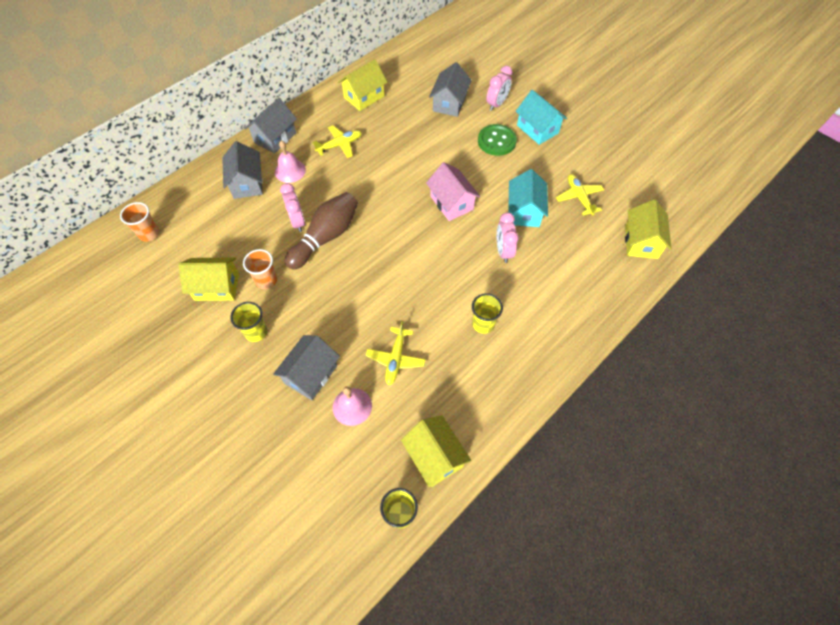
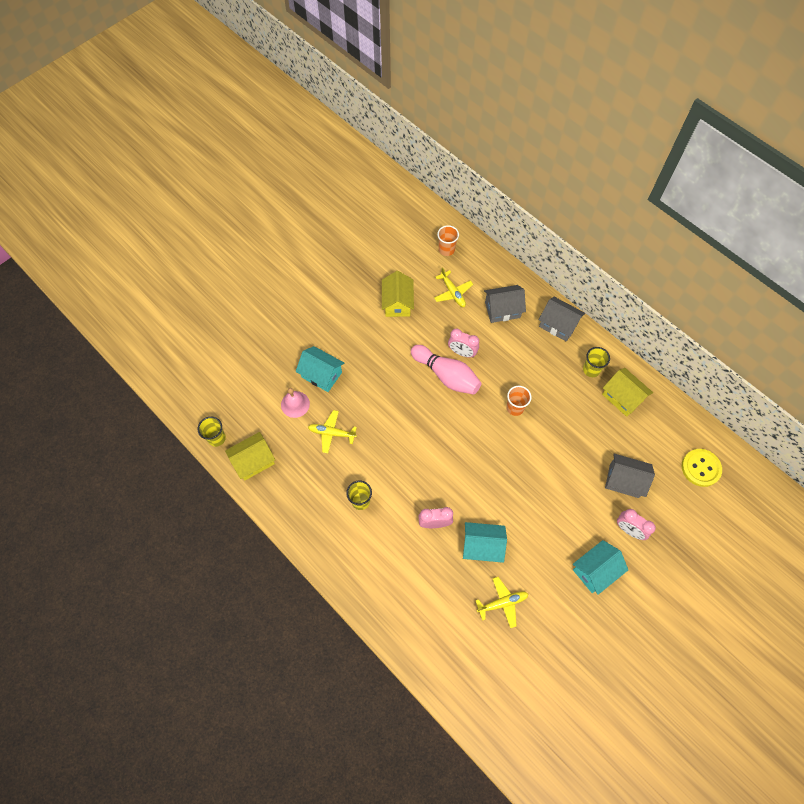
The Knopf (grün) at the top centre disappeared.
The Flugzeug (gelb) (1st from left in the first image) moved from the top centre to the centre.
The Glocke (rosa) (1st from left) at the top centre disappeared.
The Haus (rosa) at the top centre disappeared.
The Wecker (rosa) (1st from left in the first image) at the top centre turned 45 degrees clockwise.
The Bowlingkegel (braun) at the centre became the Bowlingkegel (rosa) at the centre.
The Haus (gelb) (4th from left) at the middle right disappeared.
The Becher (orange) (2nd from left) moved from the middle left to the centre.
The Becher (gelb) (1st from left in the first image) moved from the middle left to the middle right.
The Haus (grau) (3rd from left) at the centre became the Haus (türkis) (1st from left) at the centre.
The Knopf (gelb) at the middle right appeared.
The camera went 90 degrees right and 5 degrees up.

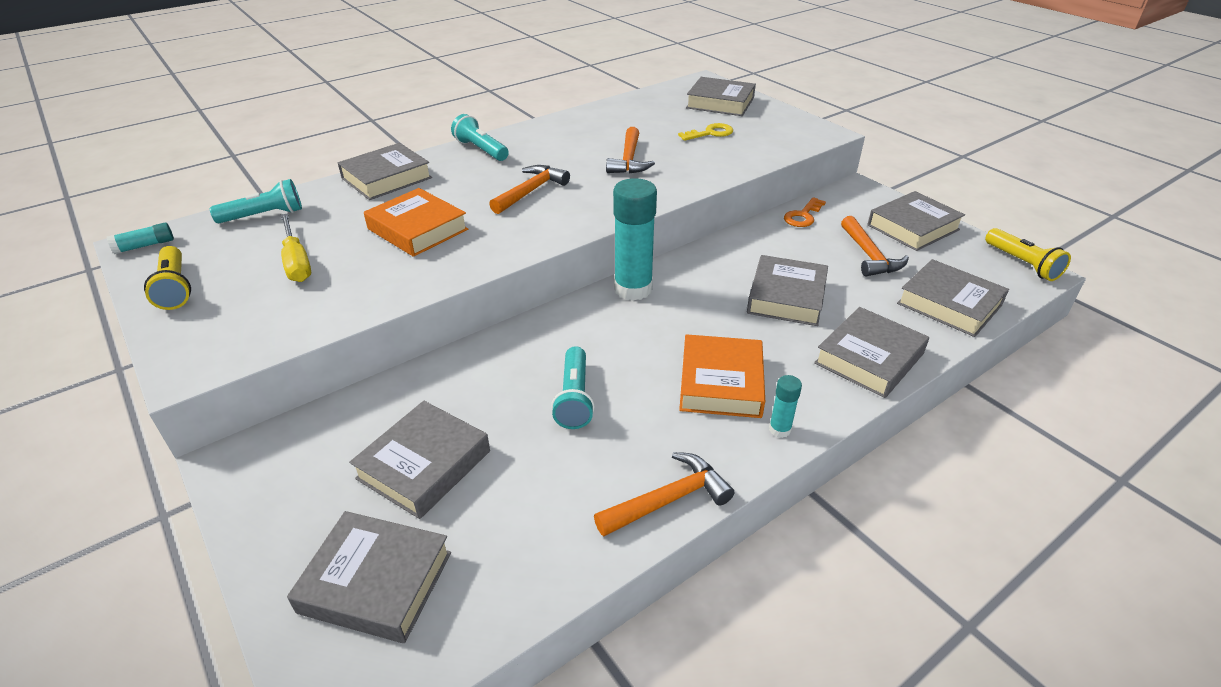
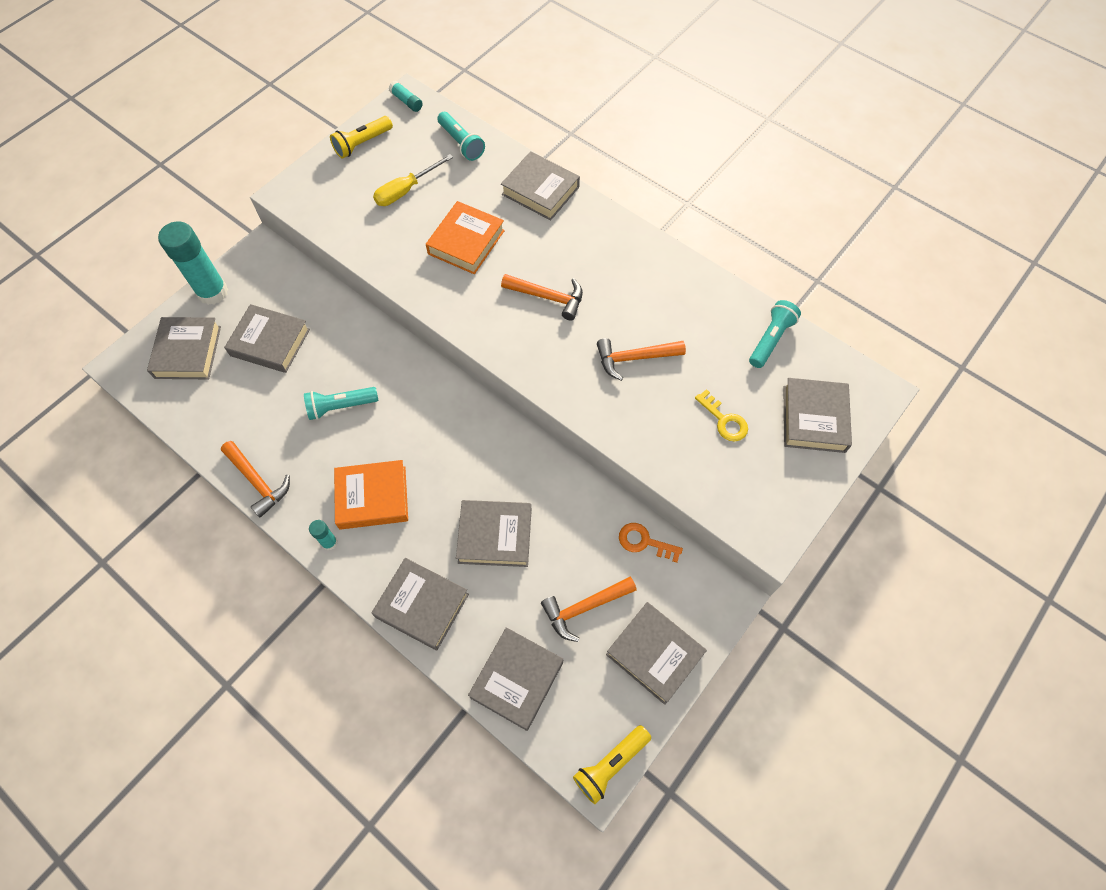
The Taschenlampe (türkis) (2nd from left in the first image) moved from the top centre to the middle right.
The Klebestift (türkis) (2nd from left in the first image) moved from the centre to the top left.
The camera went 75 degrees right and 25 degrees up.

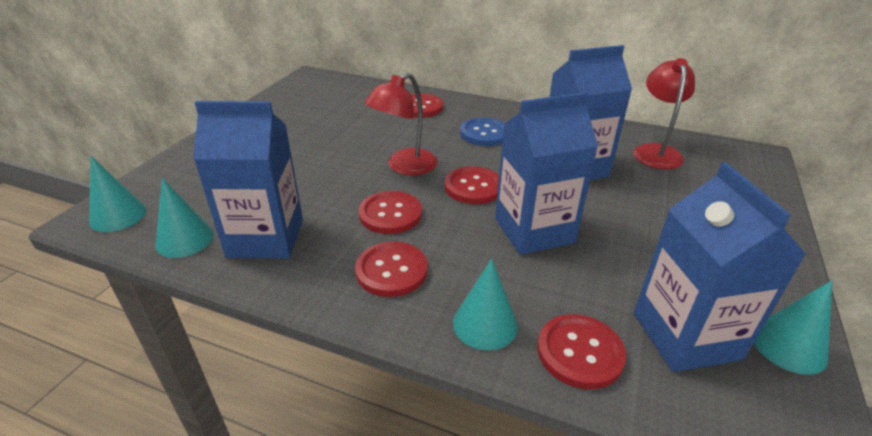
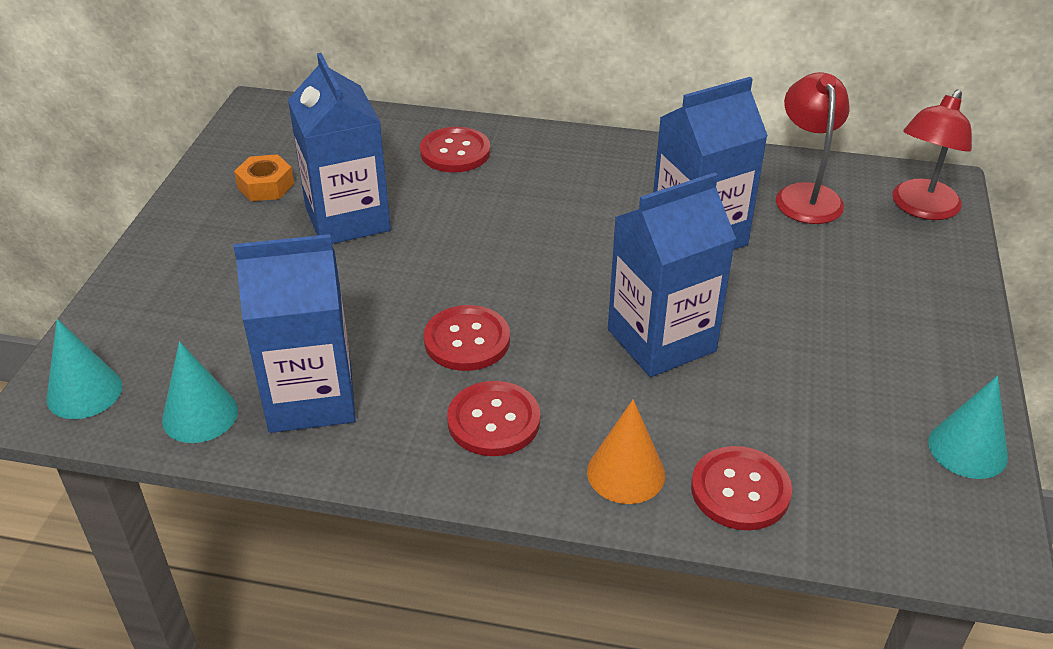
The Lampe (rot) (1st from left in the first image) moved from the top centre to the top right.
The Knopf (blau) at the top centre disappeared.
The Getränkekarton (blau) (4th from left in the first image) moved from the middle right to the top left.
The Knopf (rot) (4th from left) at the centre disappeared.
The Kegel (türkis) (3rd from left) at the bottom centre became the Kegel (orange) at the bottom centre.
The Sechskantmutter (orange) at the top left appeared.
The camera went 10 degrees left and 5 degrees up.

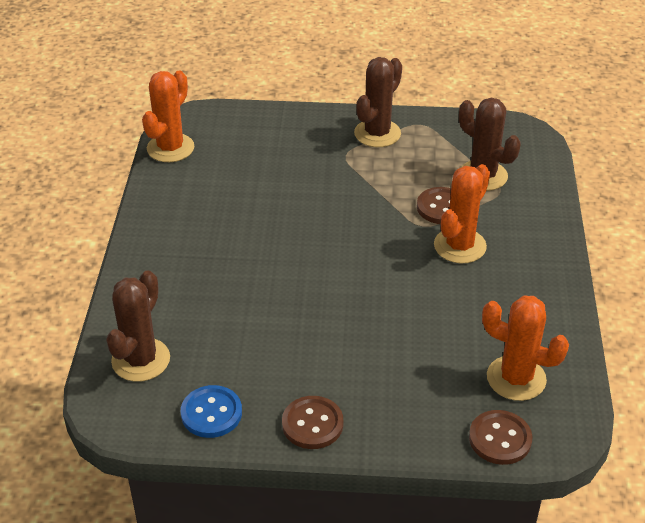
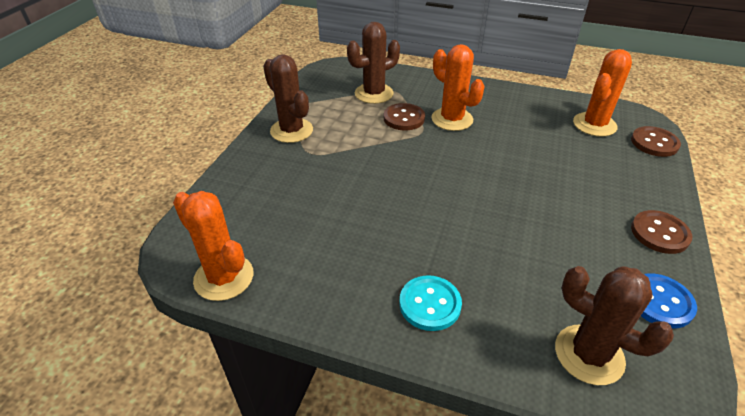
The Knopf (türkis) at the bottom centre appeared.
The camera went 75 degrees left and 0 degrees up.

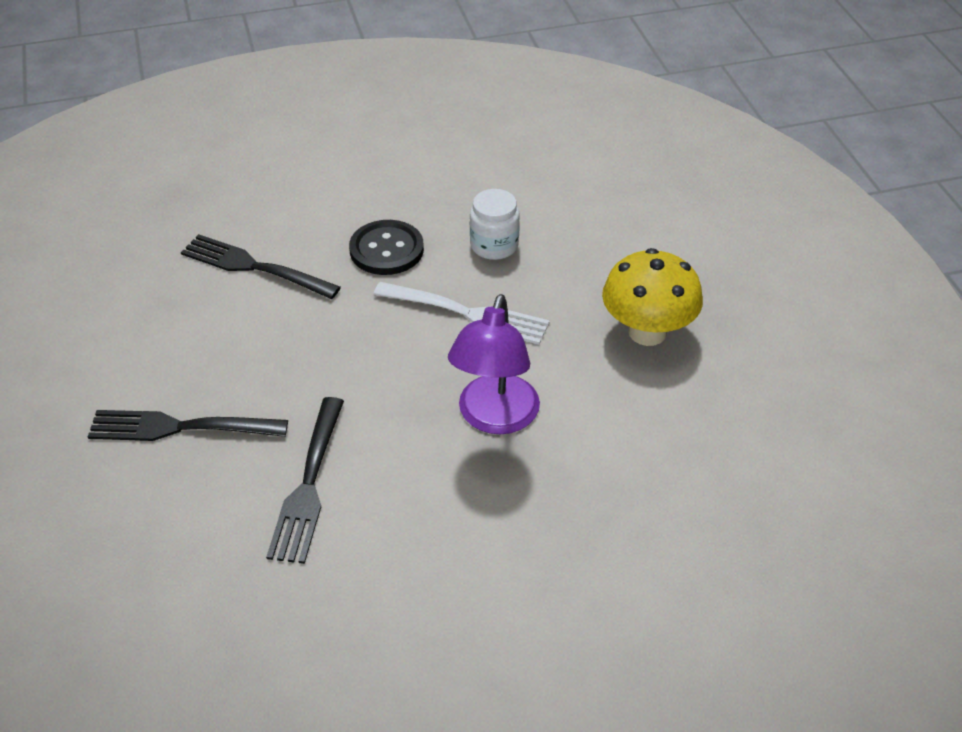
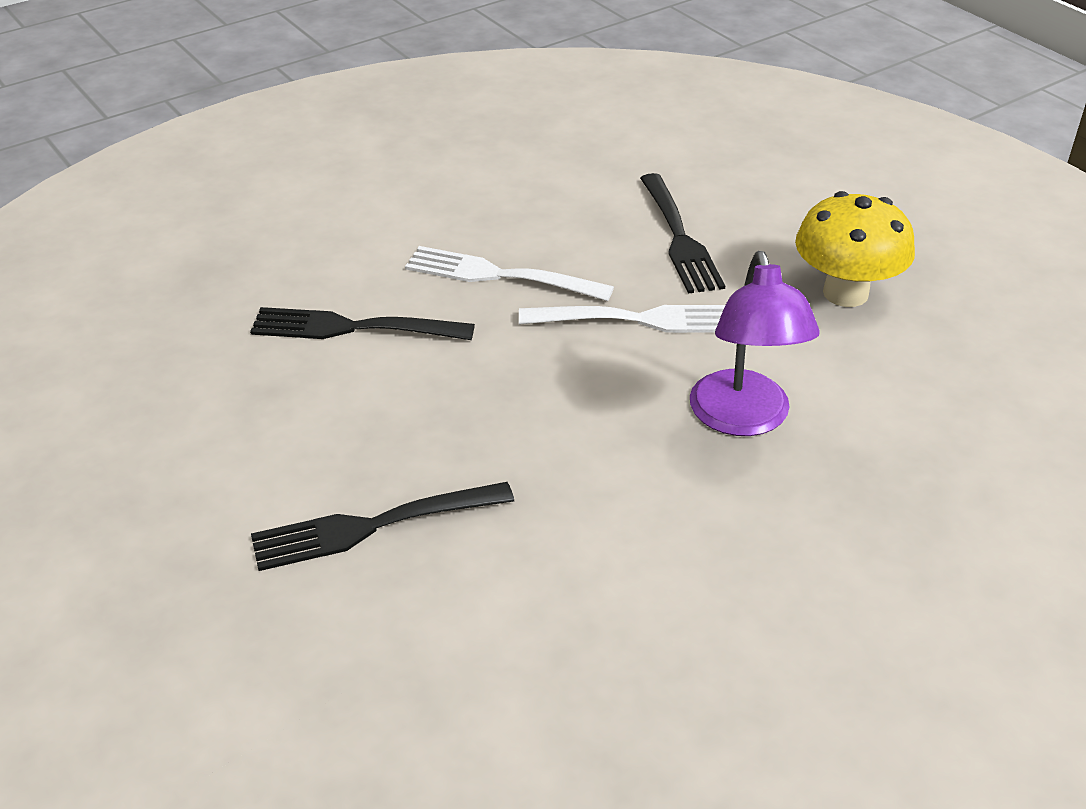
The Einmachglas (weiß) at the top centre disappeared.
The Knopf (schwarz) at the centre was replaced by the Gabel (weiß) (1st from left) at the centre.
The Gabel (schwarz) (3rd from left) moved from the middle left to the top centre.
The camera went 20 degrees left and 5 degrees down.

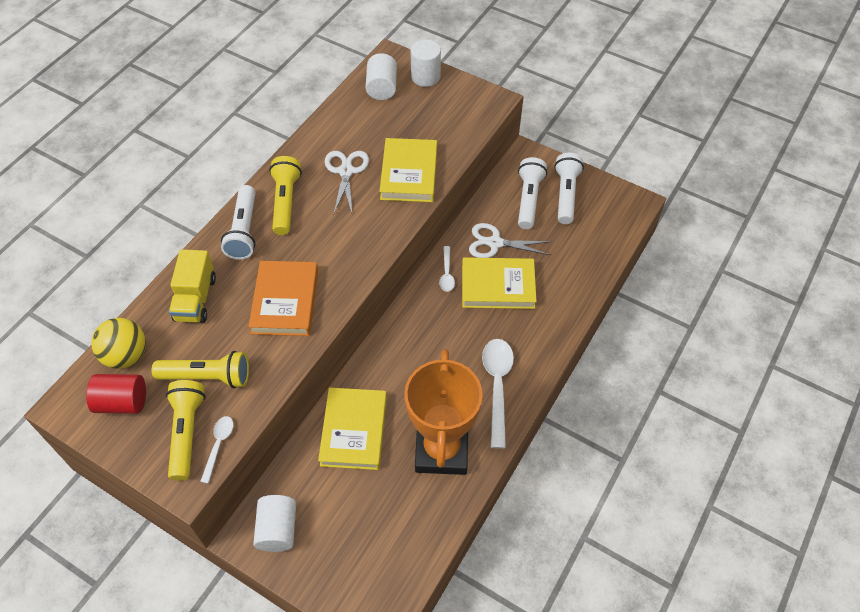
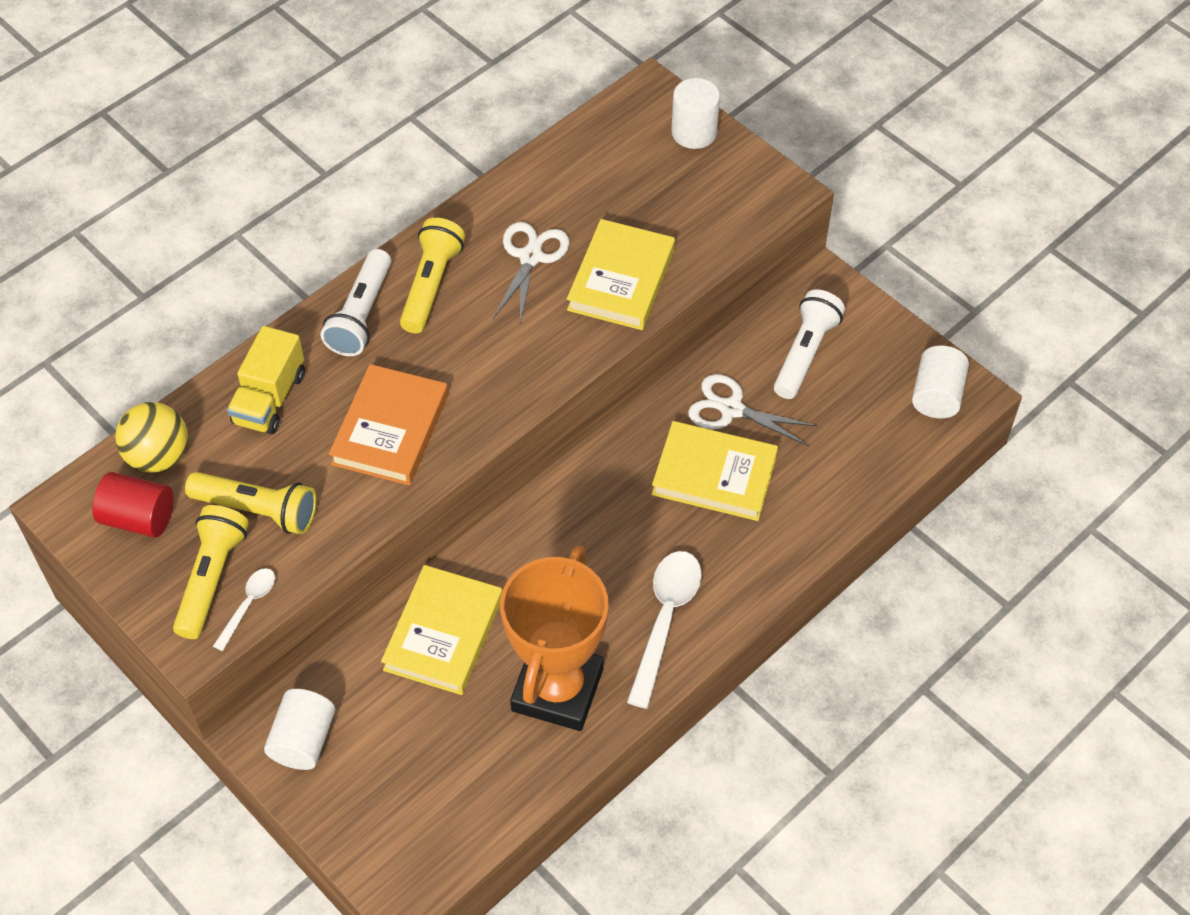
The Vollzylinder (weiß) (2nd from left in the first image) moved from the top centre to the middle right.
The Taschenlampe (weiß) (3rd from left) at the top centre disappeared.
The Löffel (weiß) (2nd from left) at the centre disappeared.
The camera went 15 degrees right and 0 degrees up.

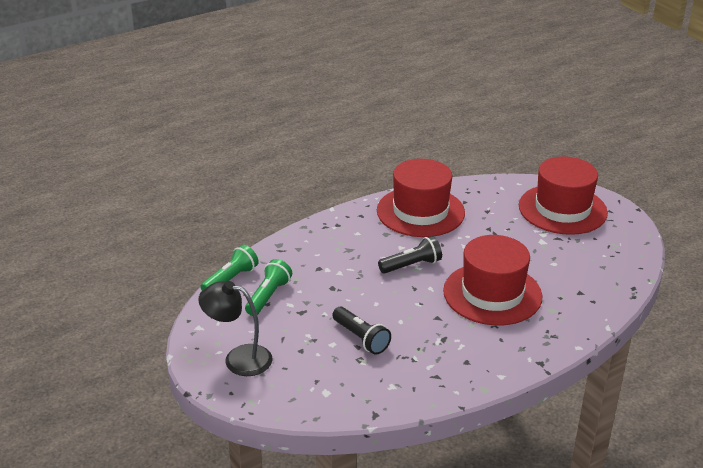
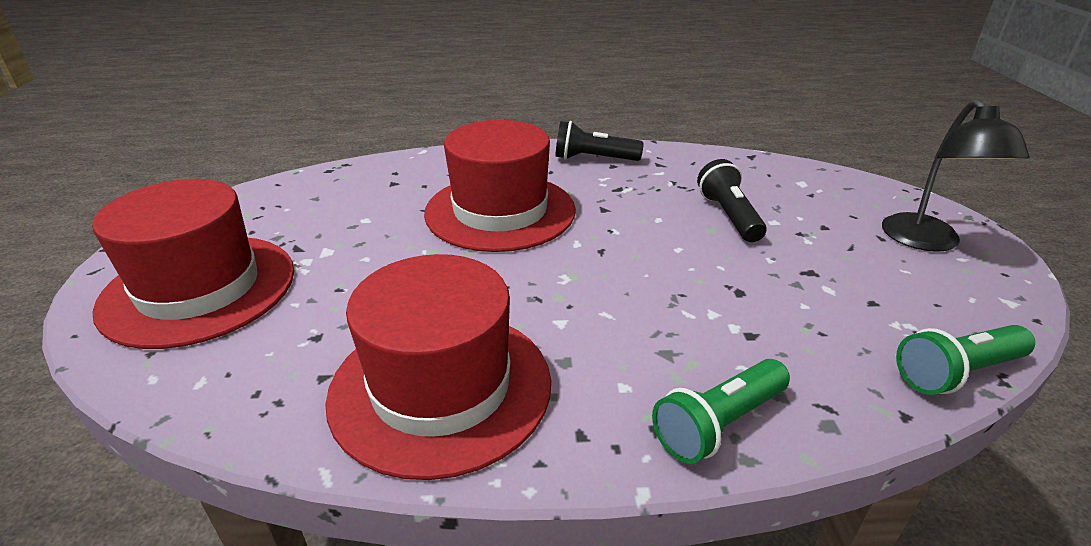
The Taschenlampe (schwarz) (2nd from left in the first image) moved from the centre to the top centre.
The Taschenlampe (grün) (2nd from left in the first image) moved from the centre to the bottom centre.
The Lampe (schwarz) at the bottom centre turned 45 degrees clockwise.
The camera went 150 degrees left and 0 degrees up.

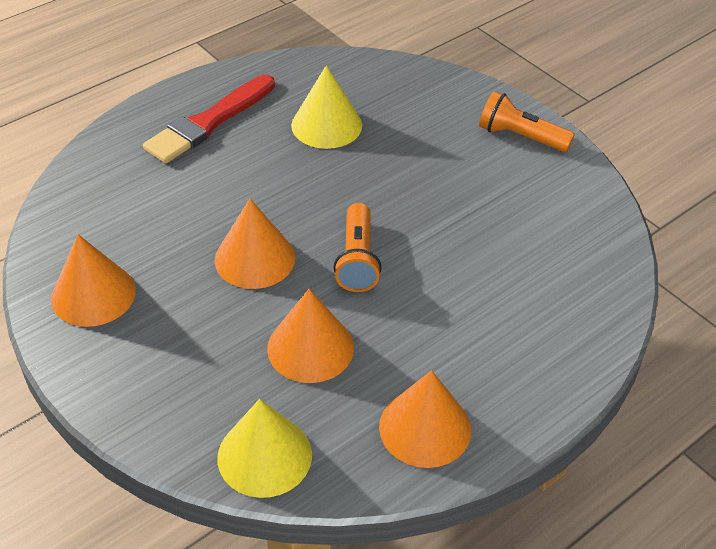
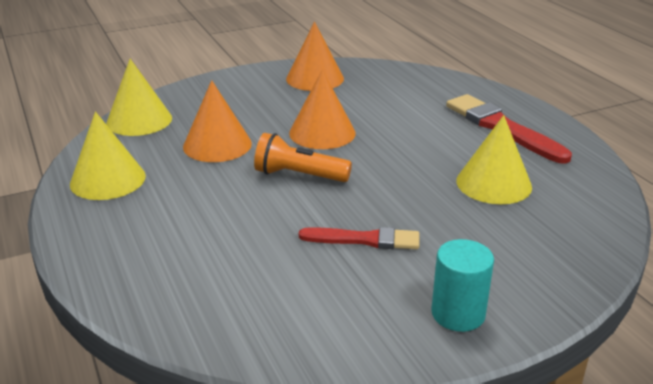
The Taschenlampe (orange) (2nd from left) at the top right was replaced by the Vollzylinder (türkis) at the bottom right.
The Kegel (orange) (4th from left) at the bottom centre became the Kegel (gelb) (1st from left) at the middle left.
The Pinsel (rot) (1st from left) at the centre appeared.
The camera went 105 degrees right and 15 degrees down.

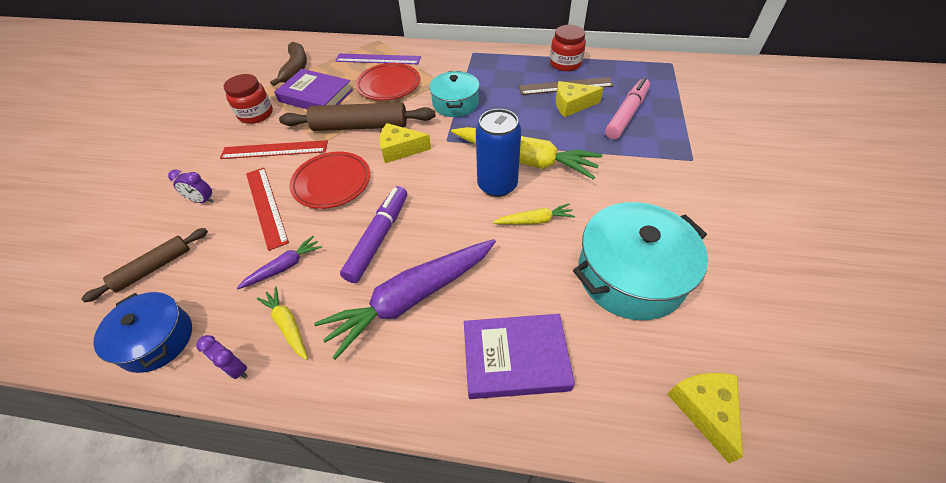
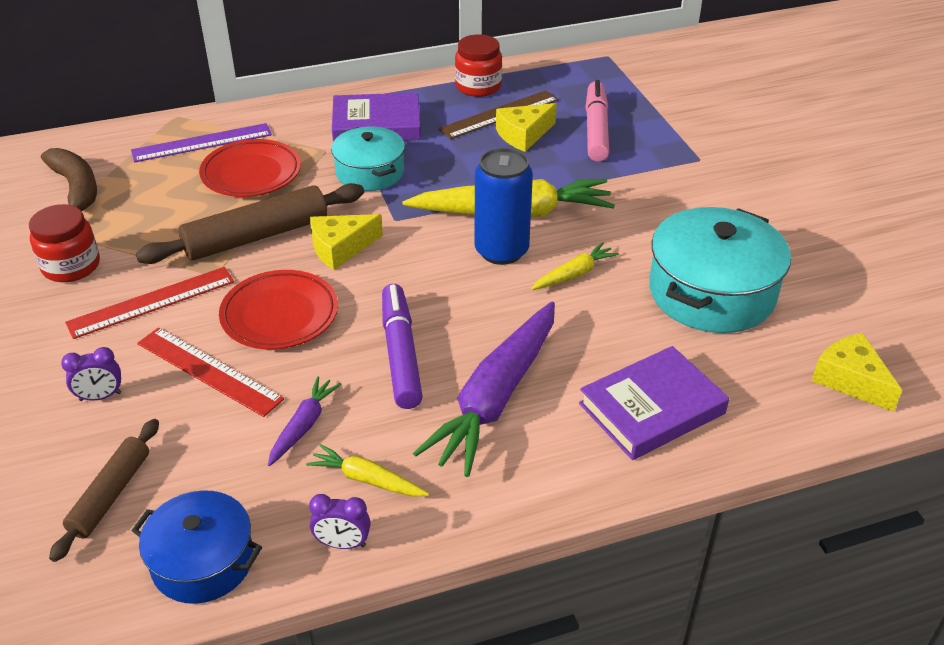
The Buch (lila) (1st from left) moved from the top left to the top centre.
The camera went 30 degrees left and 10 degrees down.

